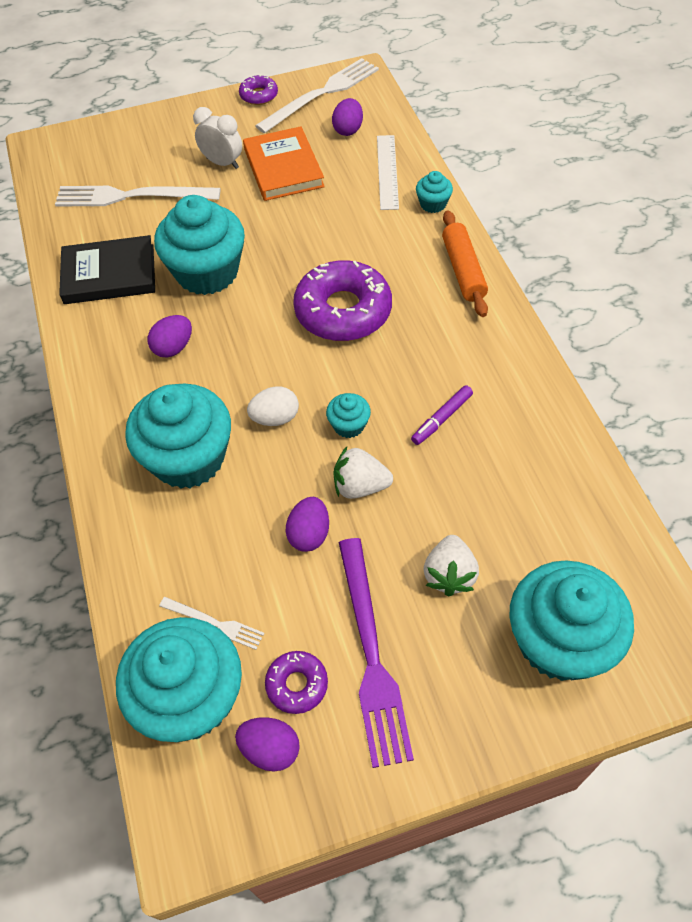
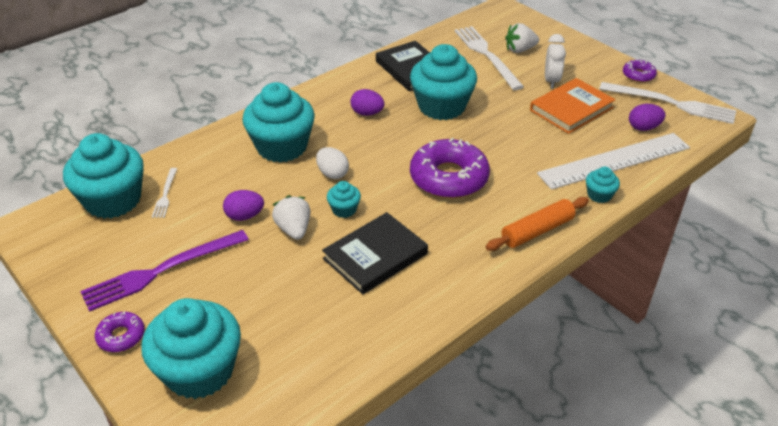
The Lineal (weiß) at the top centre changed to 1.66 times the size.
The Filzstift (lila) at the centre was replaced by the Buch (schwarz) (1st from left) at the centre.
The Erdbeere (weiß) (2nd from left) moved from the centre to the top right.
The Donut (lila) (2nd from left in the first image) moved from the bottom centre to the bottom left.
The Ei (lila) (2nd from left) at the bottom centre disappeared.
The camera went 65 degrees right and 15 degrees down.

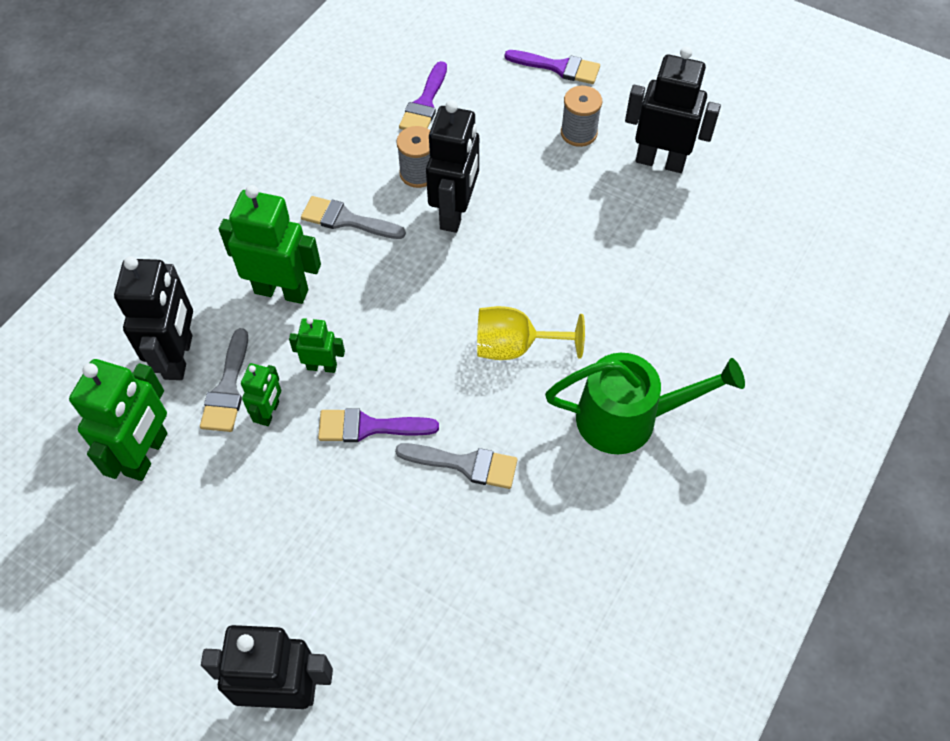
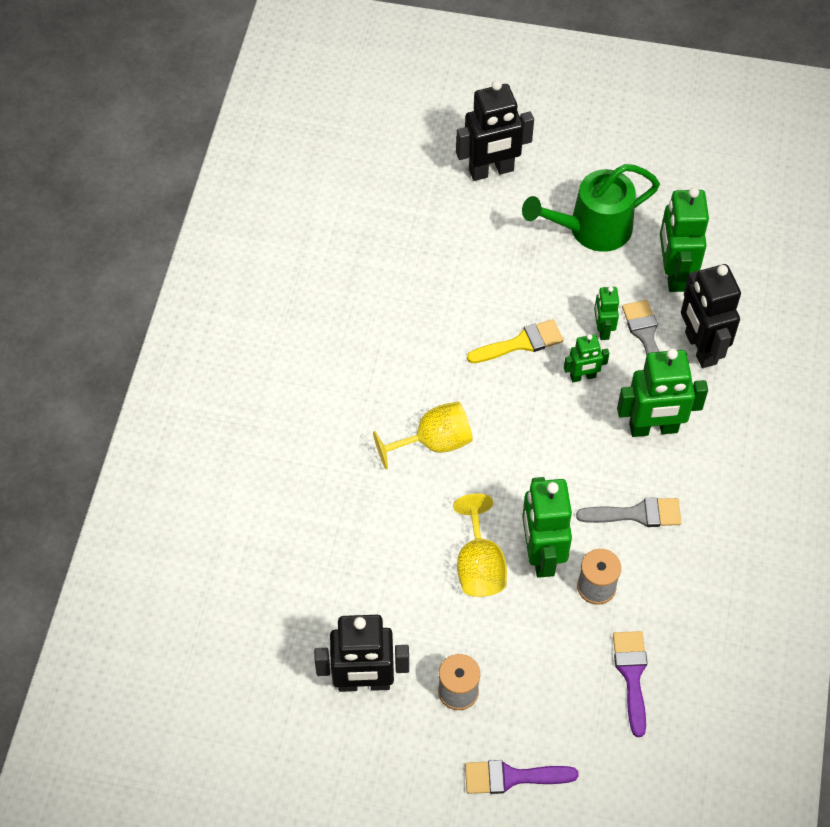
The Roboter (schwarz) (3rd from left) at the top centre became the Roboter (grün) (1st from left) at the centre.
The Gießkanne (grün) moved from the middle right to the top right.
The Pinsel (lila) (1st from left) at the centre became the Pinsel (gelb) at the centre.
The Pinsel (grau) (3rd from left) at the centre disappeared.
The Kelch (gelb) (2nd from left) at the centre appeared.
The camera went 160 degrees right and 0 degrees up.

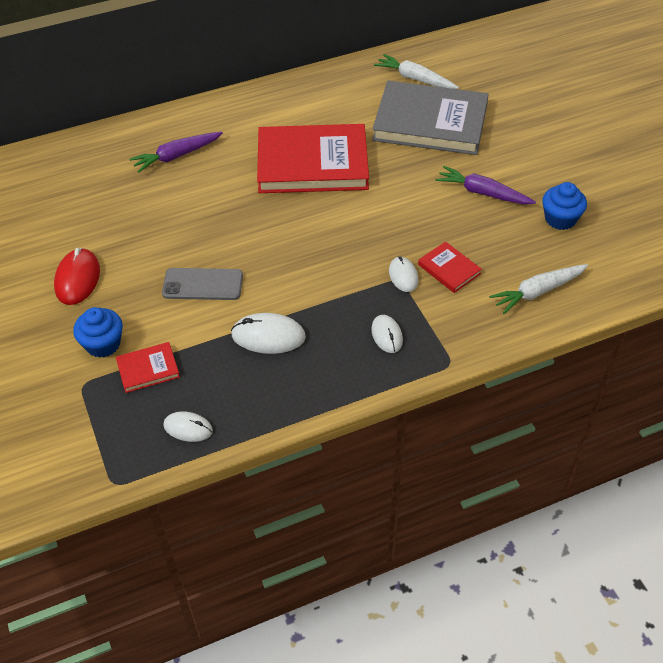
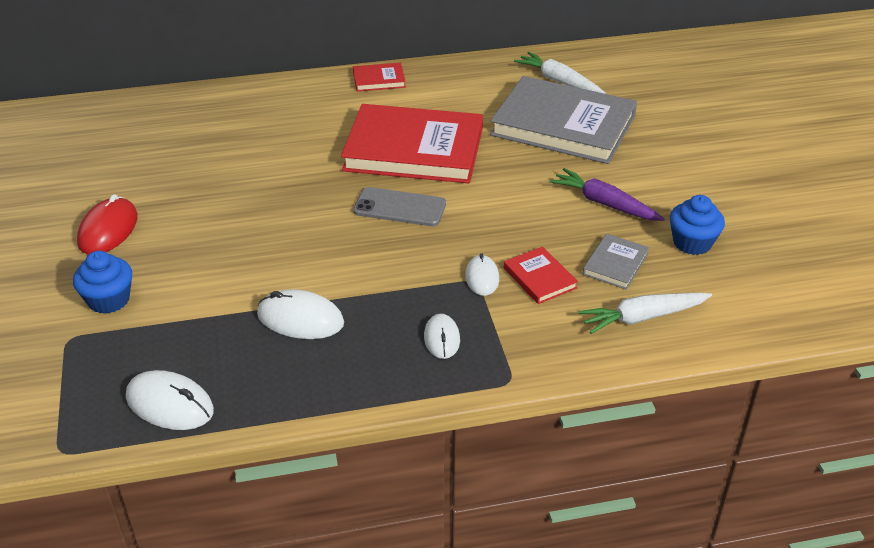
The Karotte (lila) (1st from left) at the top left disappeared.
The Handy (grau) moved from the middle left to the centre.
The Buch (rot) (1st from left) moved from the middle left to the top centre.
The Computermaus (weiß) (1st from left) at the middle left changed to 1.56 times the size.
The Buch (grau) (2nd from left) at the middle right appeared.
The camera went 10 degrees right and 10 degrees down.

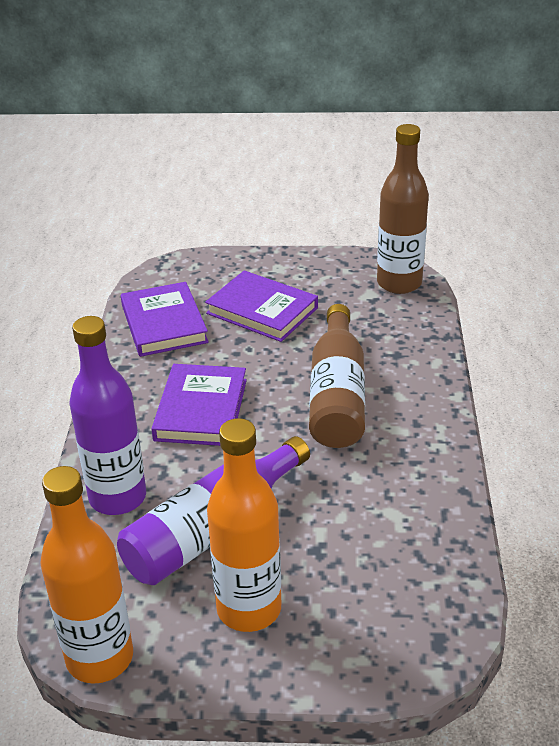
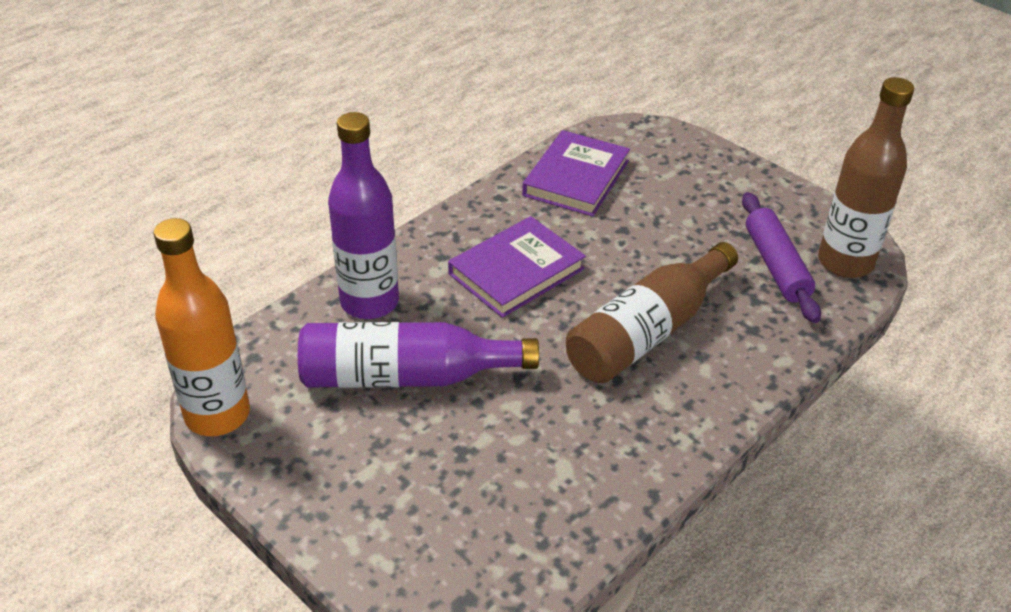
The Buch (lila) (3rd from left) at the centre disappeared.
The Flasche (orange) (2nd from left) at the bottom centre disappeared.
The Nudelholz (lila) at the middle right appeared.
The camera went 40 degrees right and 5 degrees up.

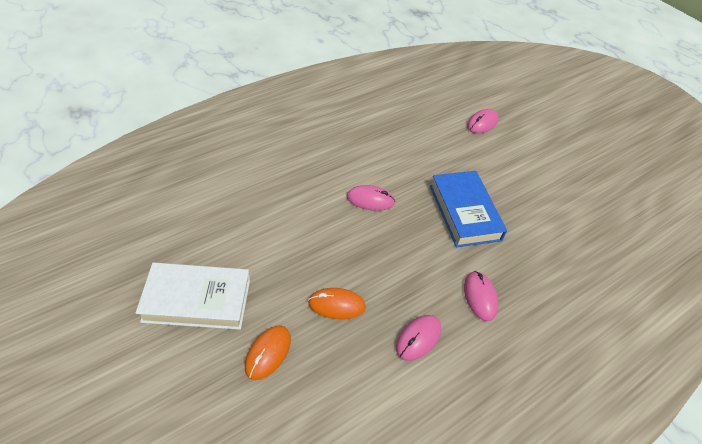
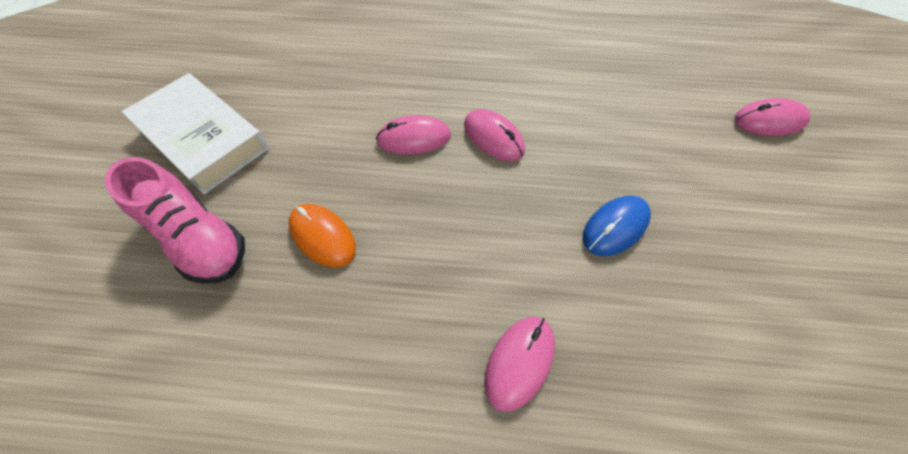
The Buch (blau) at the middle right was replaced by the Computermaus (blau) at the middle right.
The Computermaus (rosa) (2nd from left in the first image) moved from the bottom centre to the top centre.
The Computermaus (orange) (1st from left) at the bottom centre was replaced by the Schuh (rosa) at the middle left.
The camera went 45 degrees right and 10 degrees up.

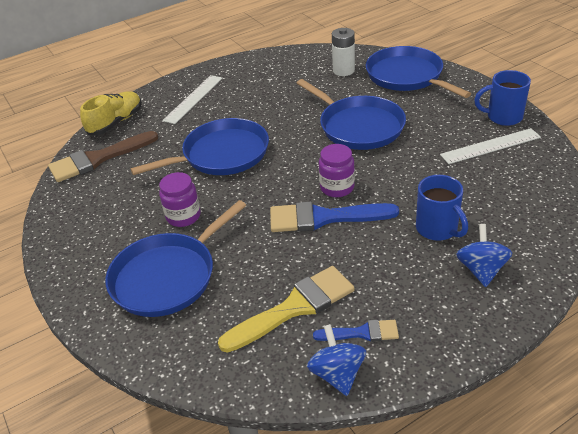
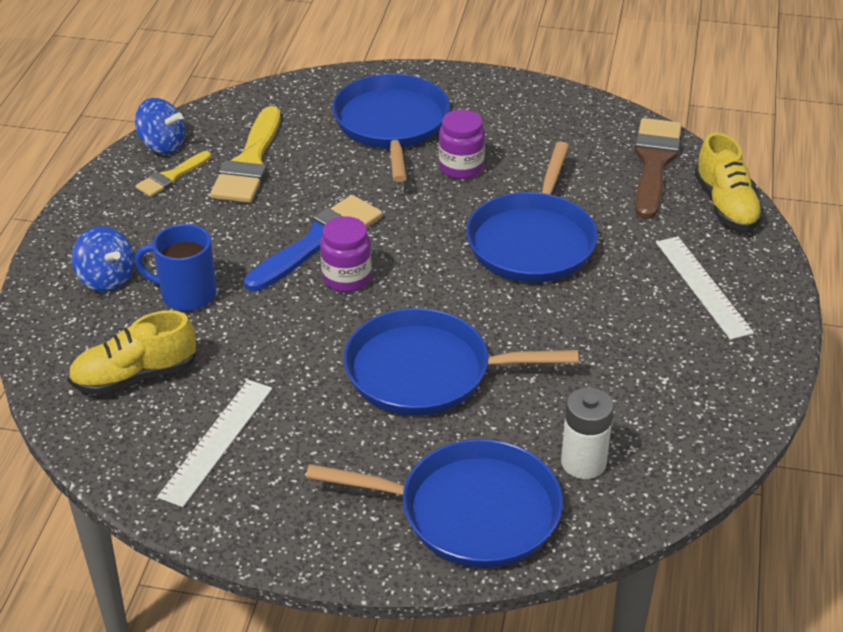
The Tasse (blau) (2nd from left) at the top right disappeared.
The Pinsel (blau) (2nd from left) at the bottom centre became the Pinsel (gelb) (1st from left) at the top left.
The Schuh (gelb) (1st from left) at the middle left appeared.
The camera went 130 degrees right and 0 degrees up.

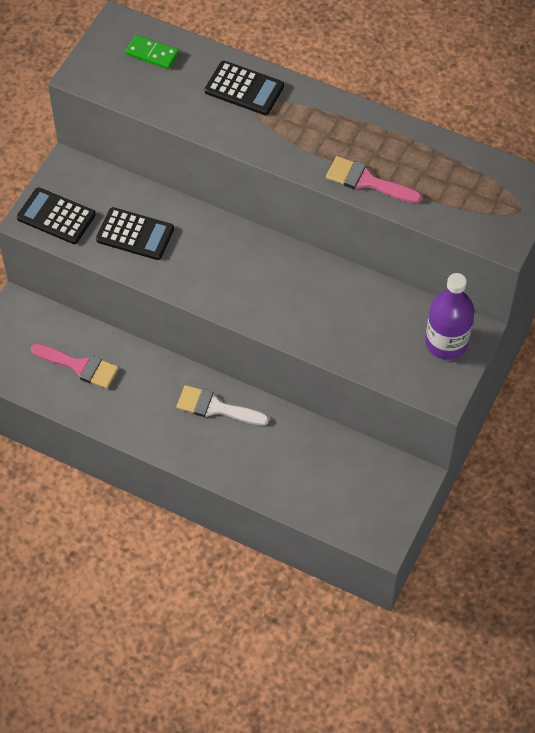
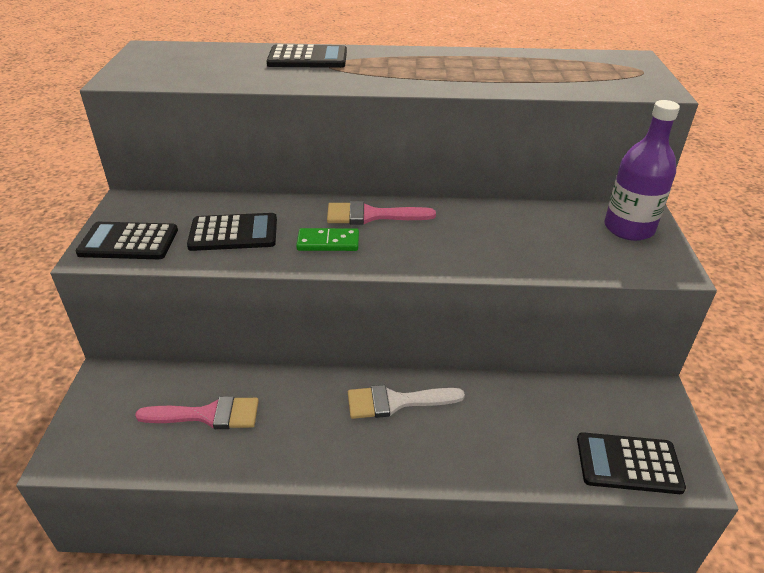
The Dominostein (grün) moved from the top left to the centre.
The Pinsel (rosa) (2nd from left) moved from the top right to the centre.
The Taschenrechner (schwarz) (4th from left) at the bottom right appeared.
The camera went 25 degrees left and 20 degrees down.

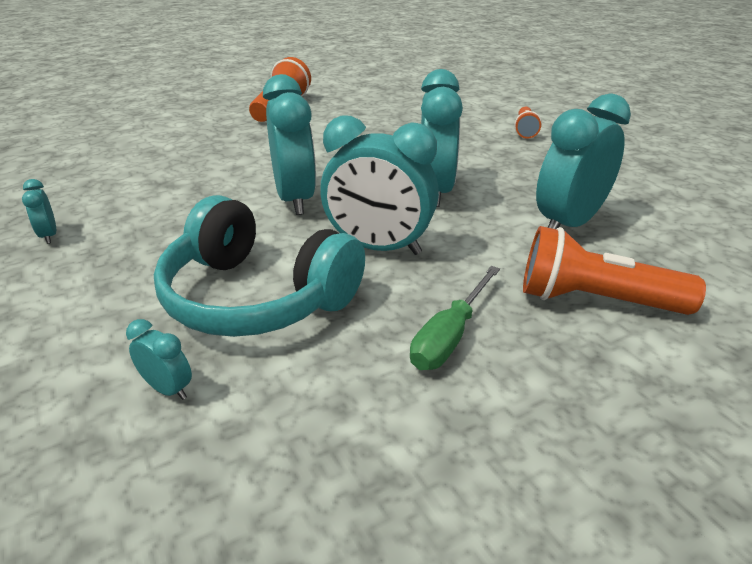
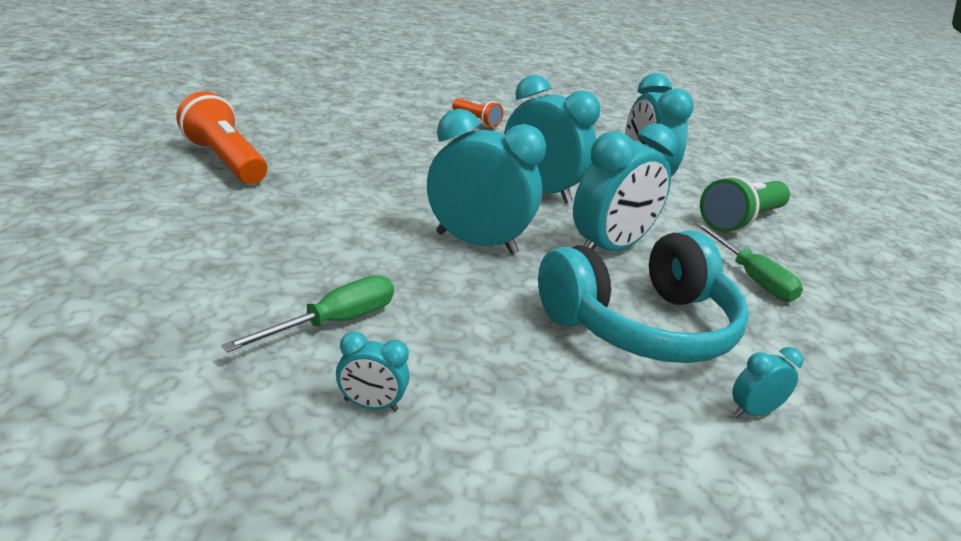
The Taschenlampe (orange) (3rd from left) at the middle right became the Taschenlampe (grün) at the middle right.
The Schraubenzieher (grün) (1st from left) at the middle left appeared.
The camera went 60 degrees left and 5 degrees down.

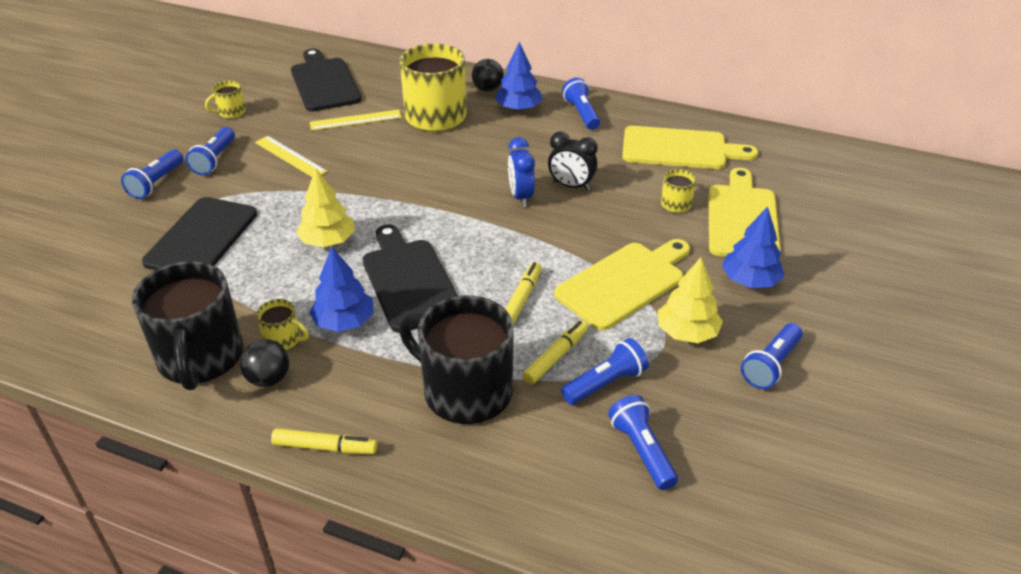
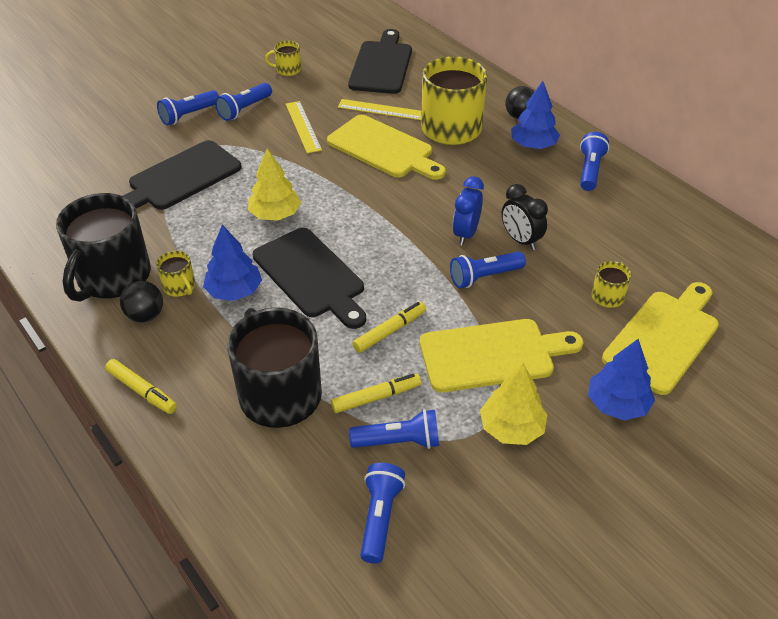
The Schneidebrett (gelb) (2nd from left in the first image) moved from the top right to the top centre.
The Schneidebrett (schwarz) (3rd from left in the first image) at the centre turned 135 degrees clockwise.
The Taschenlampe (blau) (6th from left in the first image) moved from the middle right to the centre.
The camera went 30 degrees right and 5 degrees up.

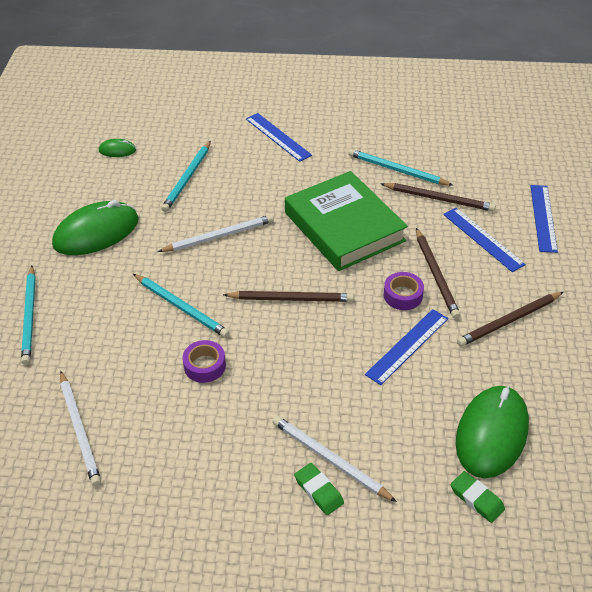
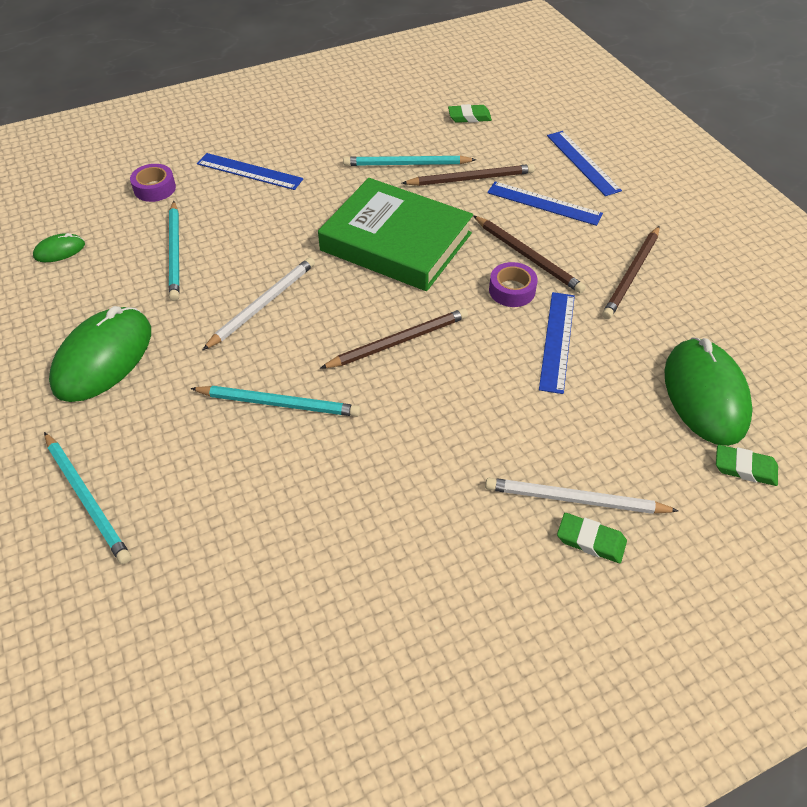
The Klebeband (lila) (1st from left) moved from the centre to the top left.
The Bleistift (weiß) (1st from left) at the bottom left disappeared.
The Radiergummi (grün) (1st from left) at the top centre appeared.
The camera went 30 degrees left and 5 degrees up.

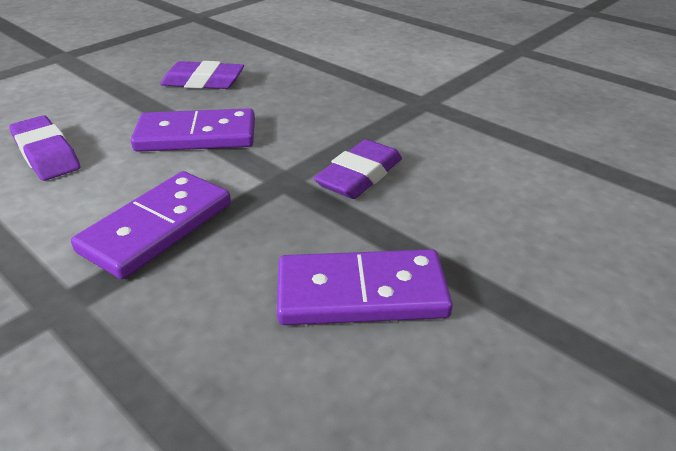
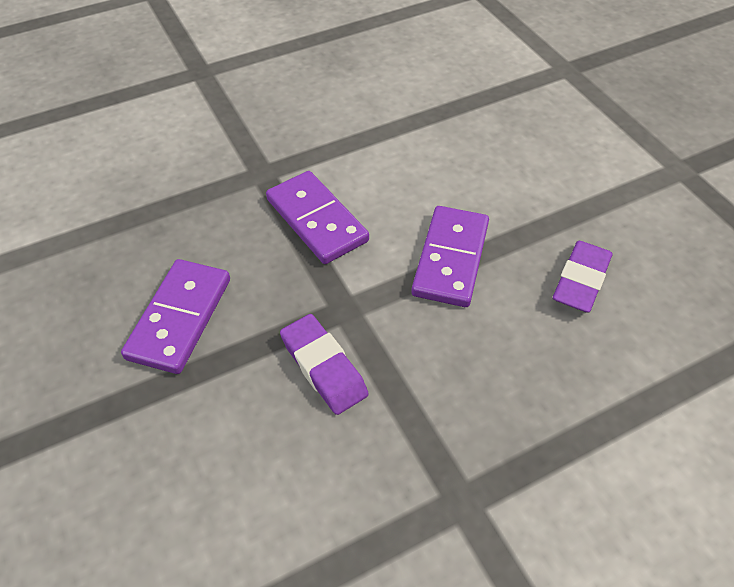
The Radiergummi (lila) (1st from left) at the top left disappeared.
The camera went 110 degrees right and 15 degrees up.

